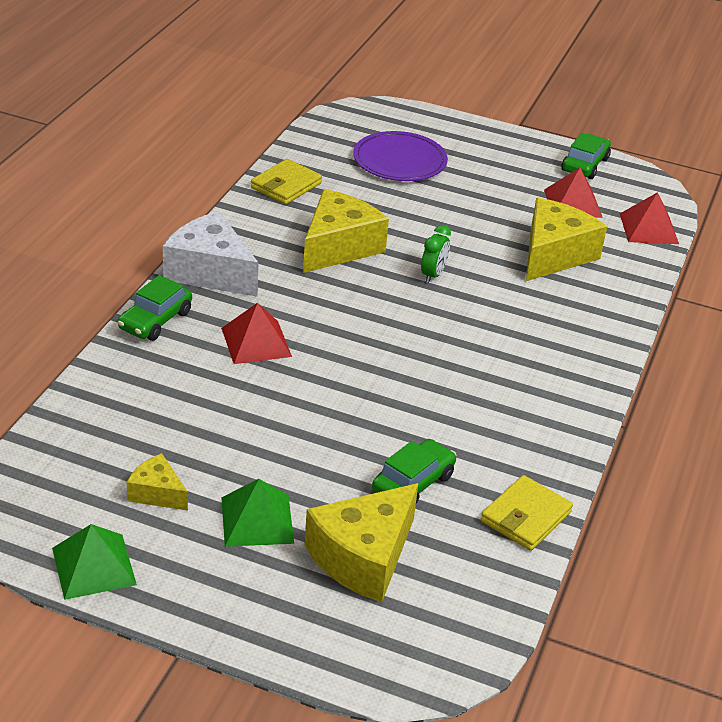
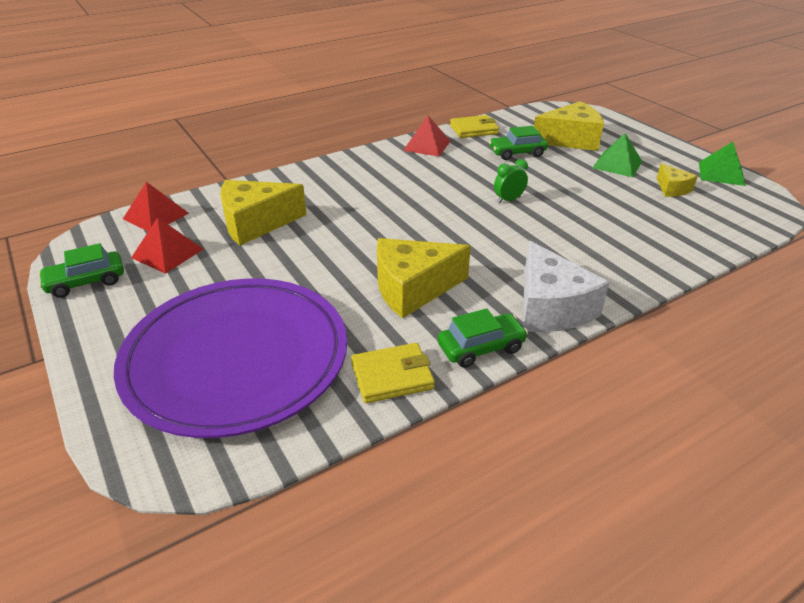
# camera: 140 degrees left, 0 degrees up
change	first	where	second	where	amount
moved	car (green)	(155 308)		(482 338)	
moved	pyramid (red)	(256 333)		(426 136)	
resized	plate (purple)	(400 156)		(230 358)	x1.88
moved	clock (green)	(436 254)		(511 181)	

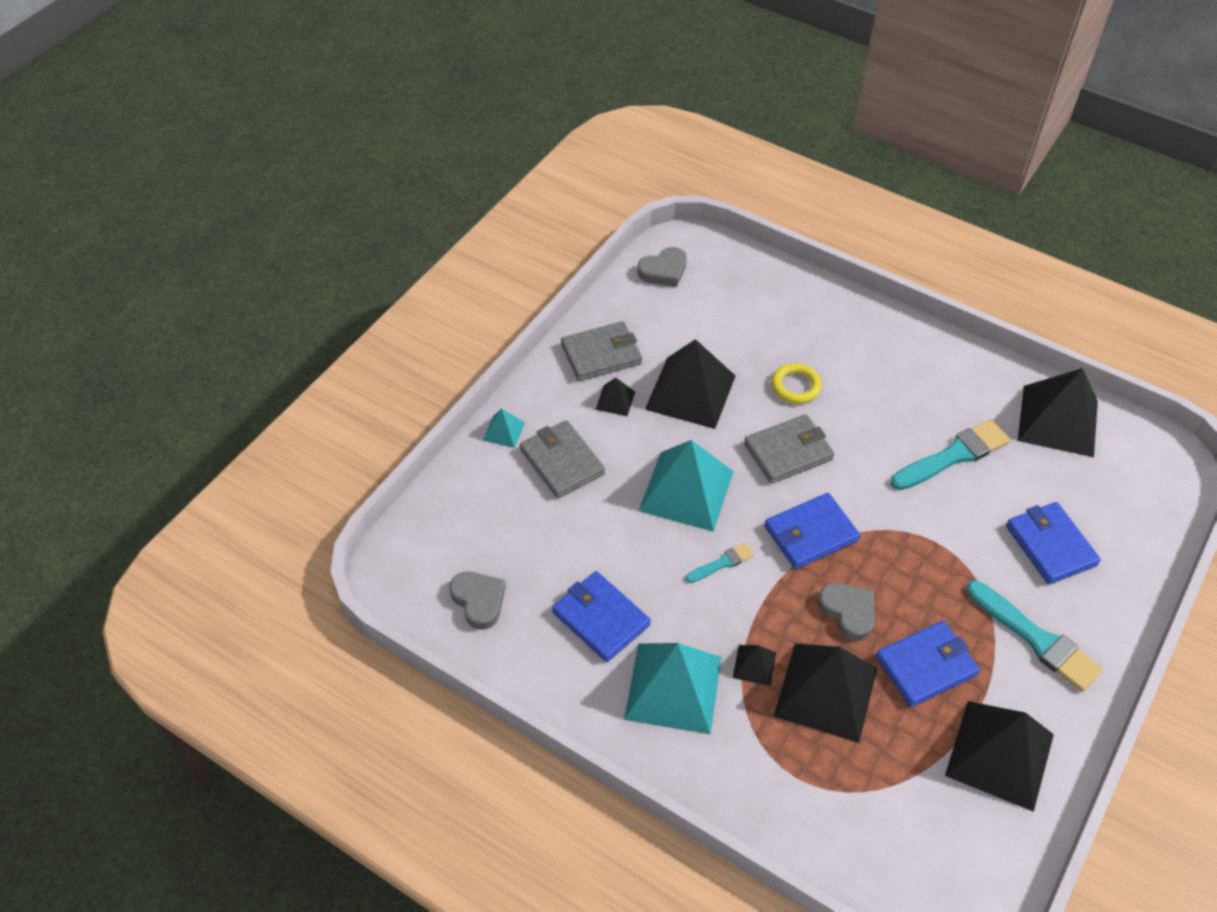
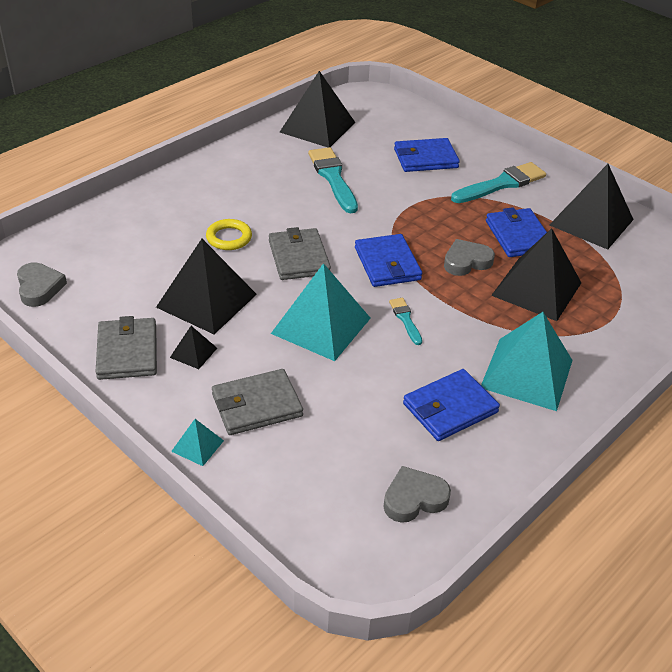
# camera: 80 degrees left, 10 degrees down
change	first	where	second	where	amount
removed	pyramid (black)	(754 665)			

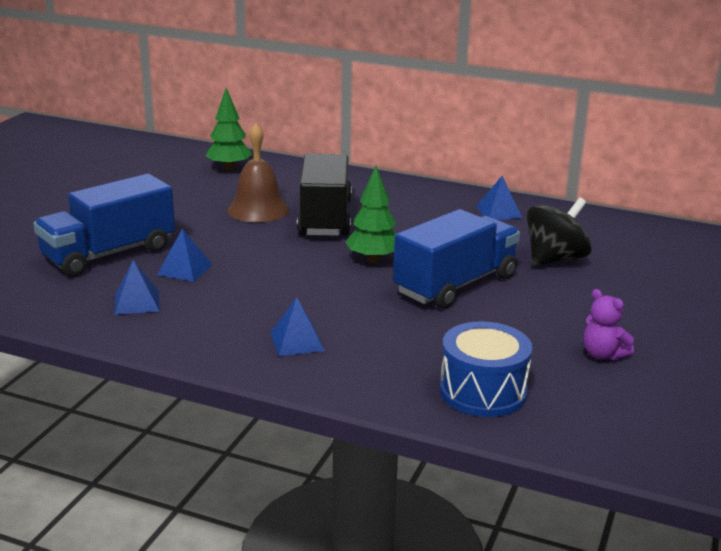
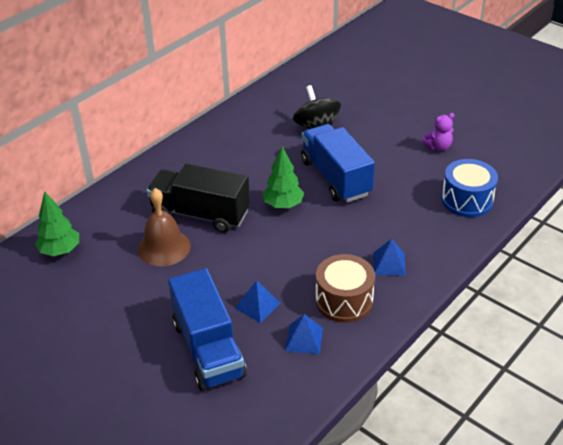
# camera: 70 degrees left, 15 degrees up
change	first	where	second	where	amount
removed	pyramid (blue)	(499 198)			
added			drum (brown)	(345 288)	

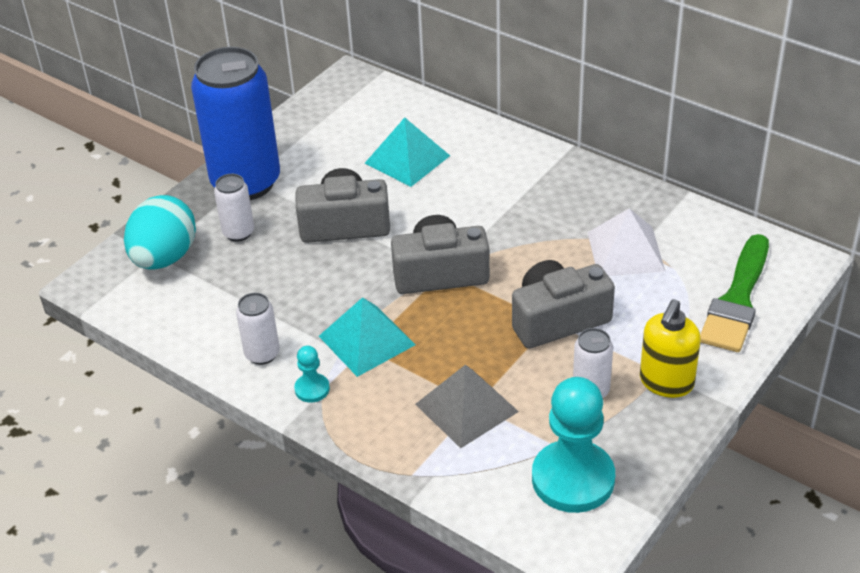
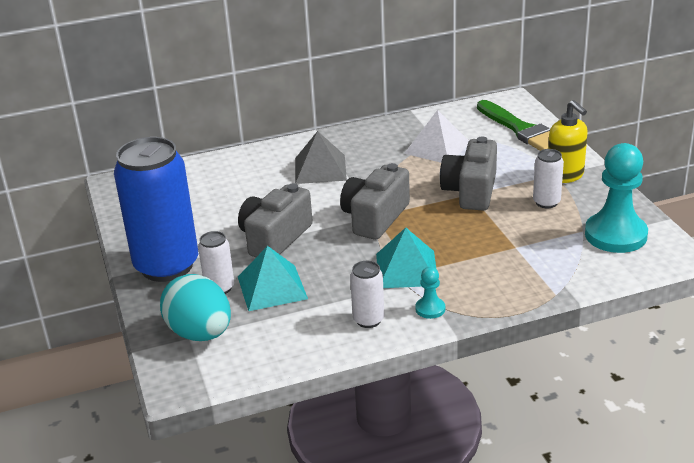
# camera: 55 degrees left, 10 degrees down
change	first	where	second	where	amount
moved	pyramid (turquoise)	(407 152)		(273 278)	
moved	pyramid (grey)	(467 406)		(321 157)	

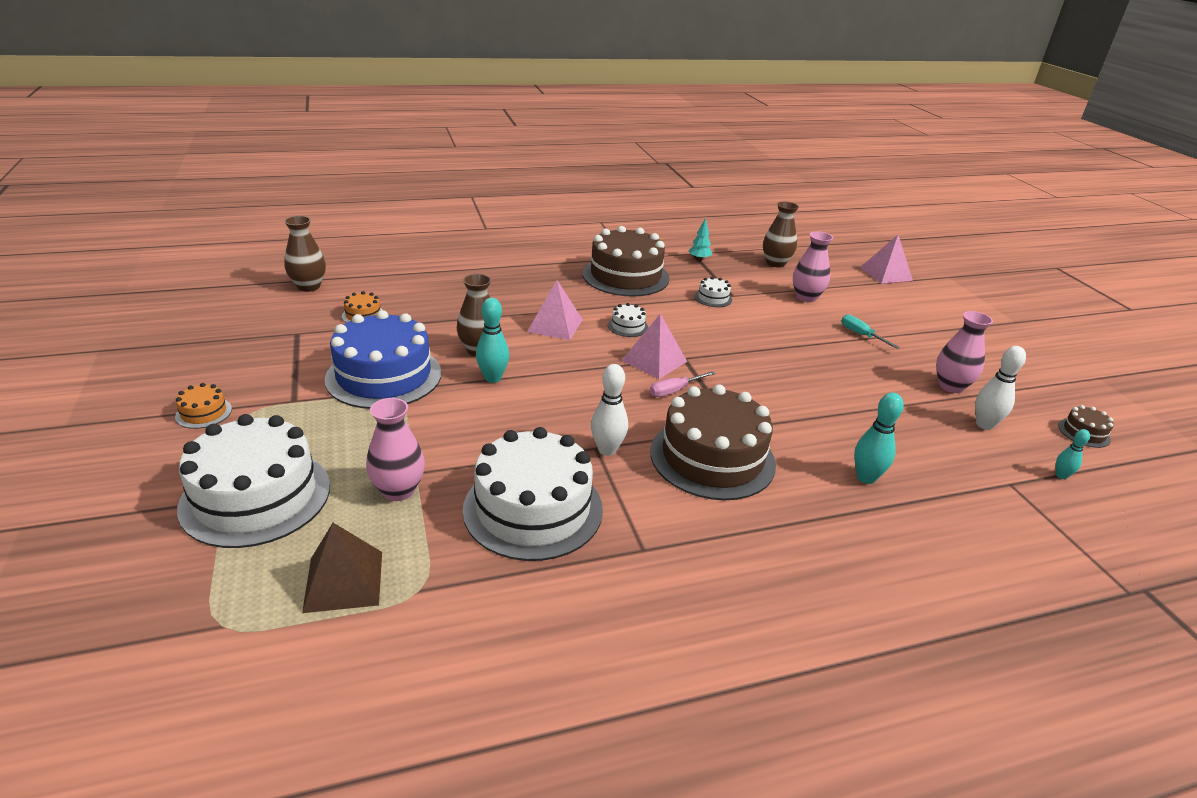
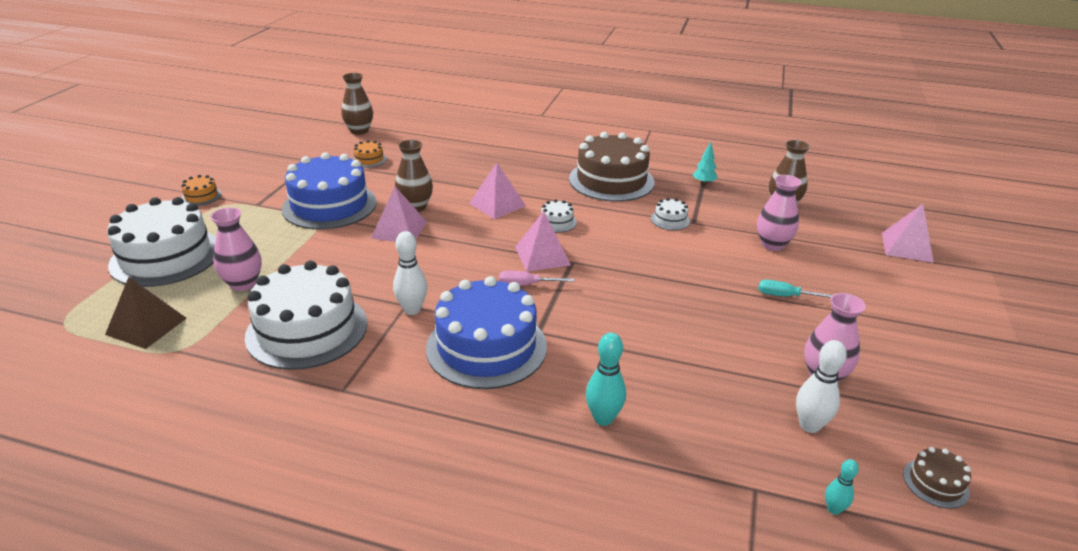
# camera: 35 degrees right, 0 degrees up
change	first	where	second	where	amount
replaced	bowling pin (turquoise)	(492 340)	pyramid (pink)	(399 214)	
recoloured	cake (brown)	(713 442)	cake (blue)	(486 332)	
turned	screwdriver (turquoise)	(870 331)		(795 289)	75 degrees counterclockwise

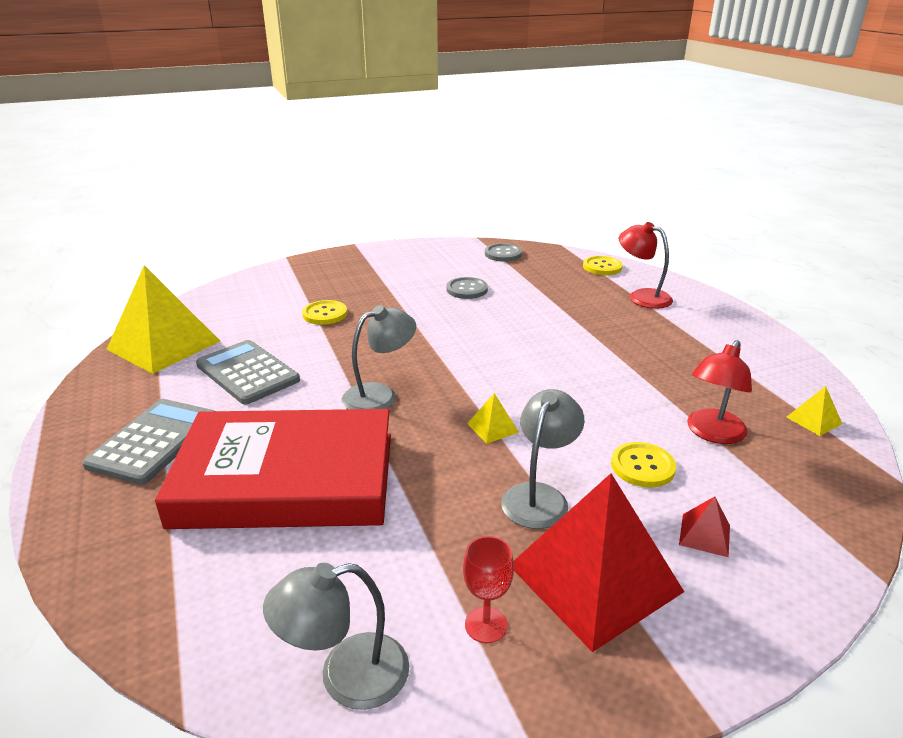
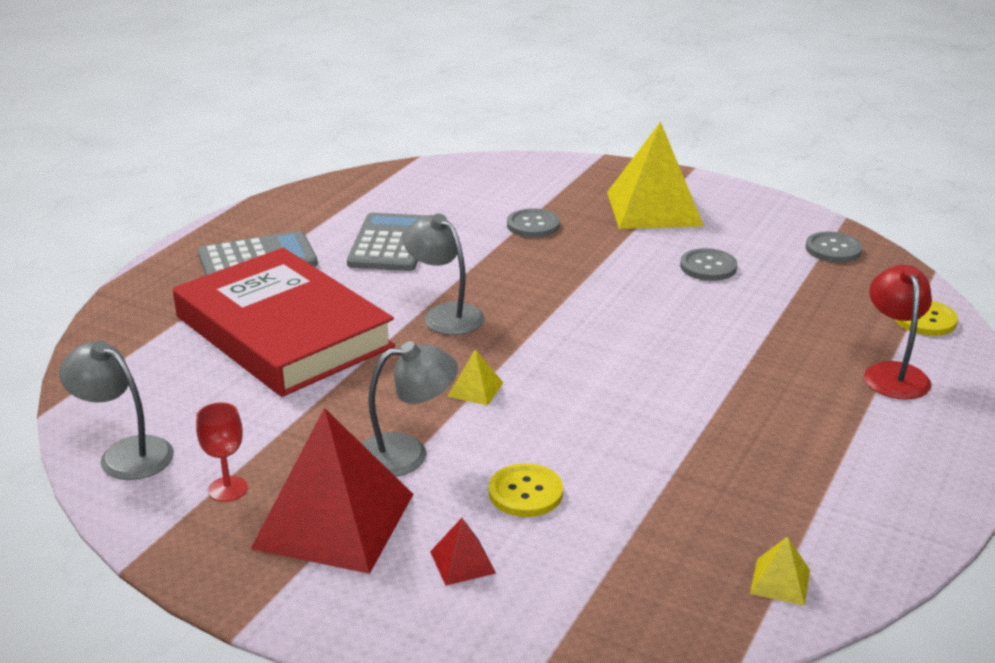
# camera: 50 degrees right, 0 degrees up
change	first	where	second	where	amount
moved	pyramid (yellow)	(163 319)		(655 175)	
recoloured	button (yellow)	(324 312)	button (grey)	(533 223)	
turned	lamp (grey)	(379 357)		(444 274)	150 degrees counterclockwise
removed	lamp (red)	(719 392)			

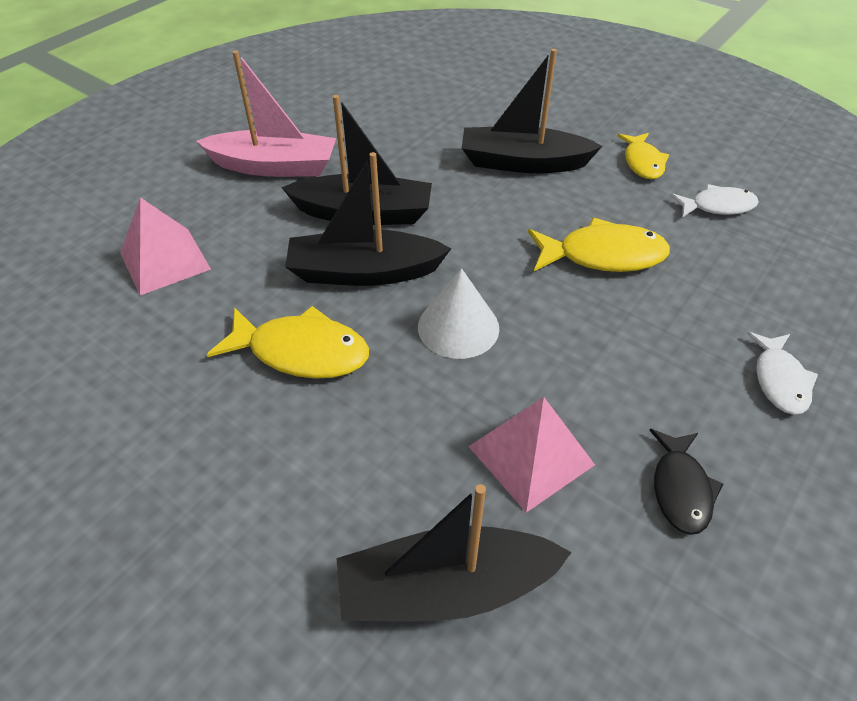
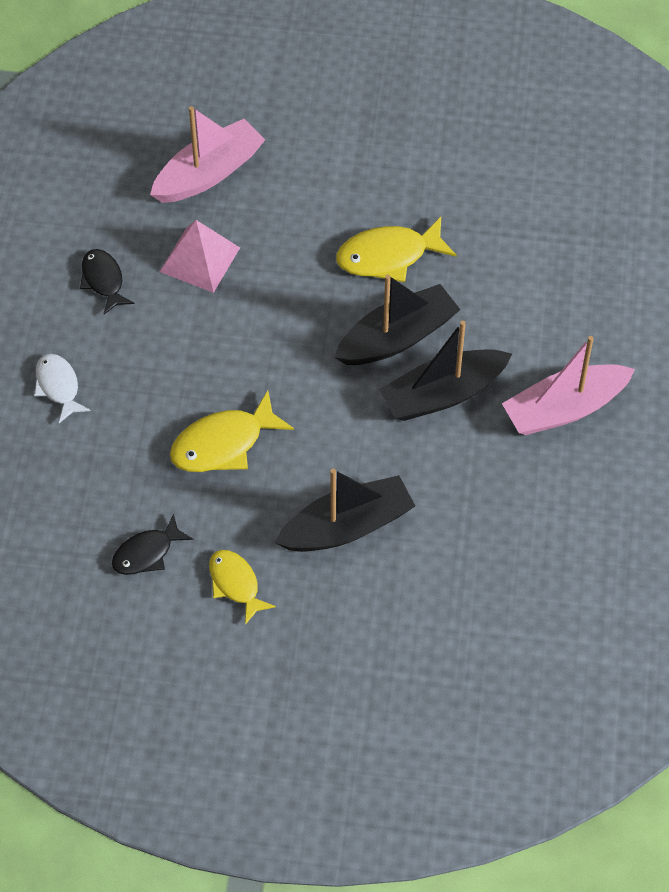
# camera: 150 degrees right, 10 degrees up
change	first	where	second	where	amount
removed	pyramid (pink)	(165 246)			
recoloured	boat (black)	(454 553)	boat (pink)	(207 154)	
removed	cone (white)	(458 313)			
recoloured	fish (white)	(714 201)	fish (black)	(152 544)	

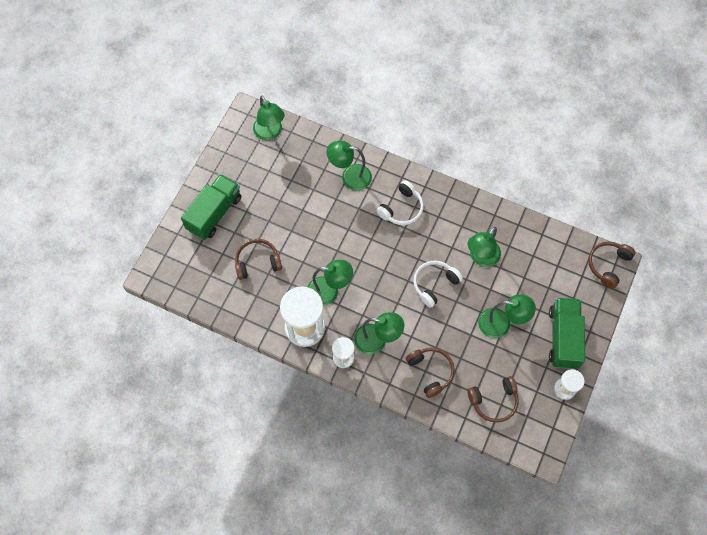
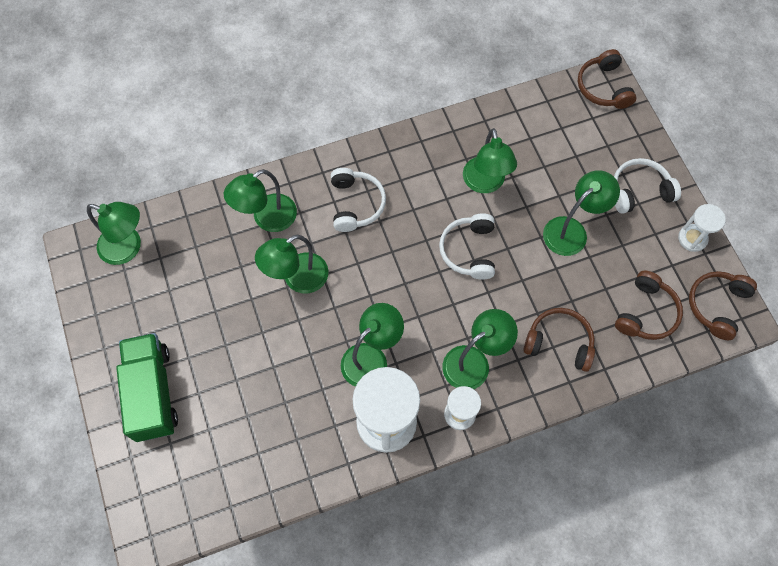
# camera: 45 degrees left, 0 degrees up
change	first	where	second	where	amount
moved	headphones (brown)	(258 259)		(723 305)	
replaced	truck (green)	(567 333)	headphones (white)	(647 186)	
added			lamp (green)	(291 264)	

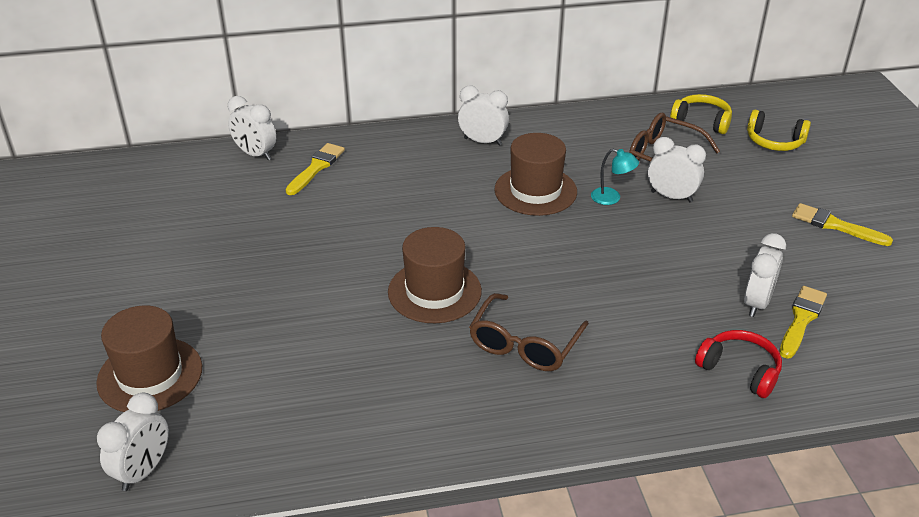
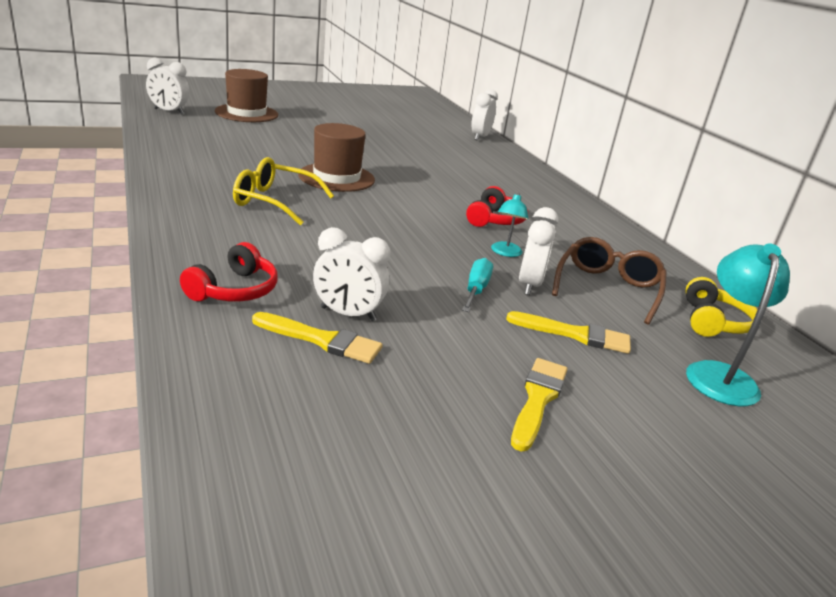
# camera: 75 degrees right, 10 degrees down
change	first	where	second	where	amount
moved	brush (yellow)	(315 169)		(568 332)	
removed	clock (white)	(483 115)			
recoloured	glasses (brown)	(529 332)	glasses (yellow)	(283 191)	
replaced	hat (brown)	(535 174)	headphones (red)	(497 206)	
replaced	headphones (yellow)	(779 130)	lamp (turquoise)	(738 325)	
added			screwdriver (turquoise)	(477 285)	

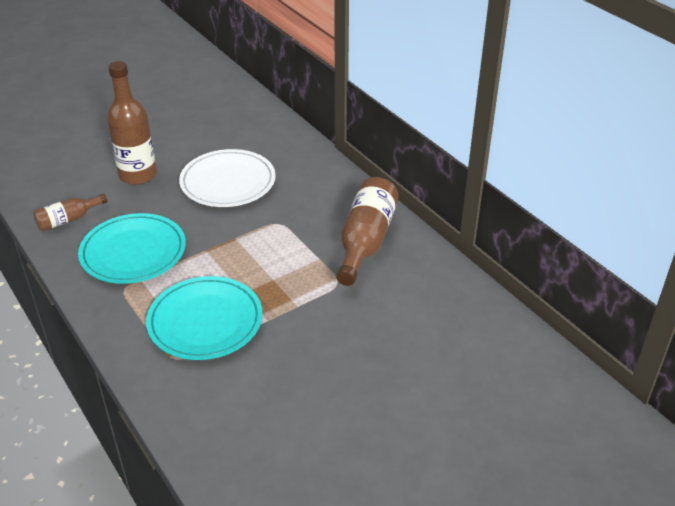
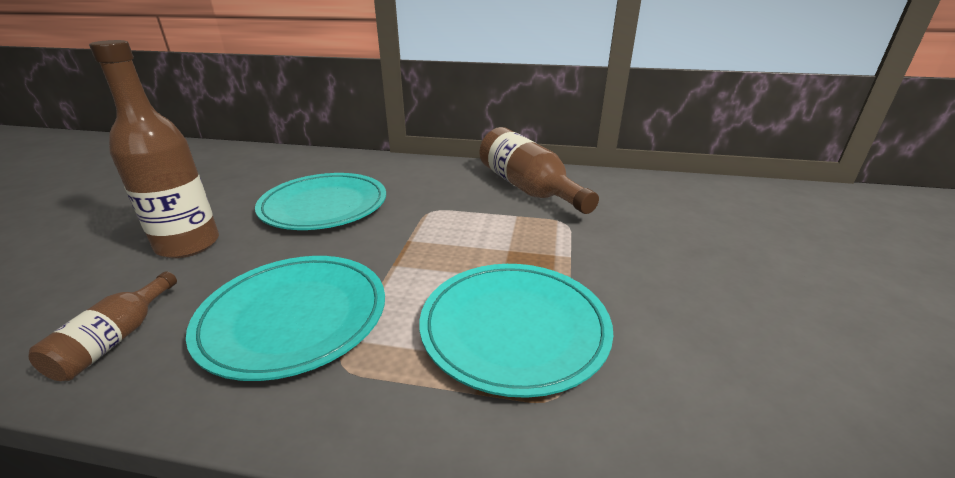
# camera: 45 degrees left, 10 degrees down
change	first	where	second	where	amount
recoloured	plate (white)	(227 178)	plate (turquoise)	(320 201)	

